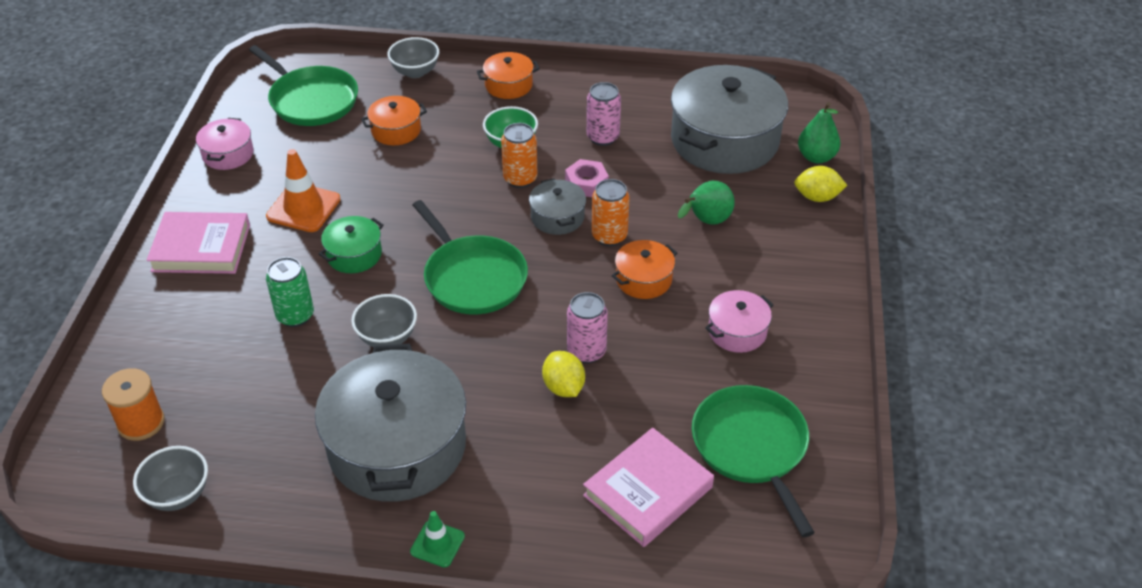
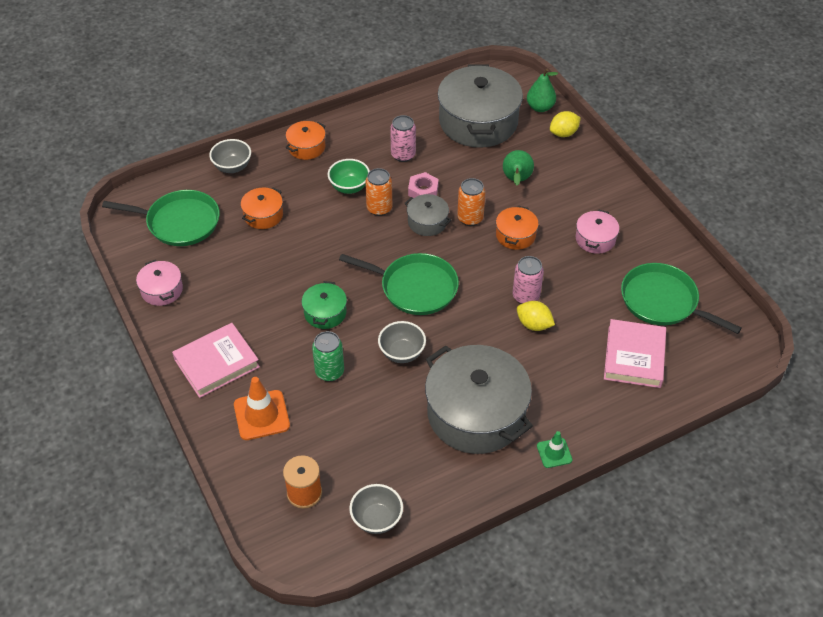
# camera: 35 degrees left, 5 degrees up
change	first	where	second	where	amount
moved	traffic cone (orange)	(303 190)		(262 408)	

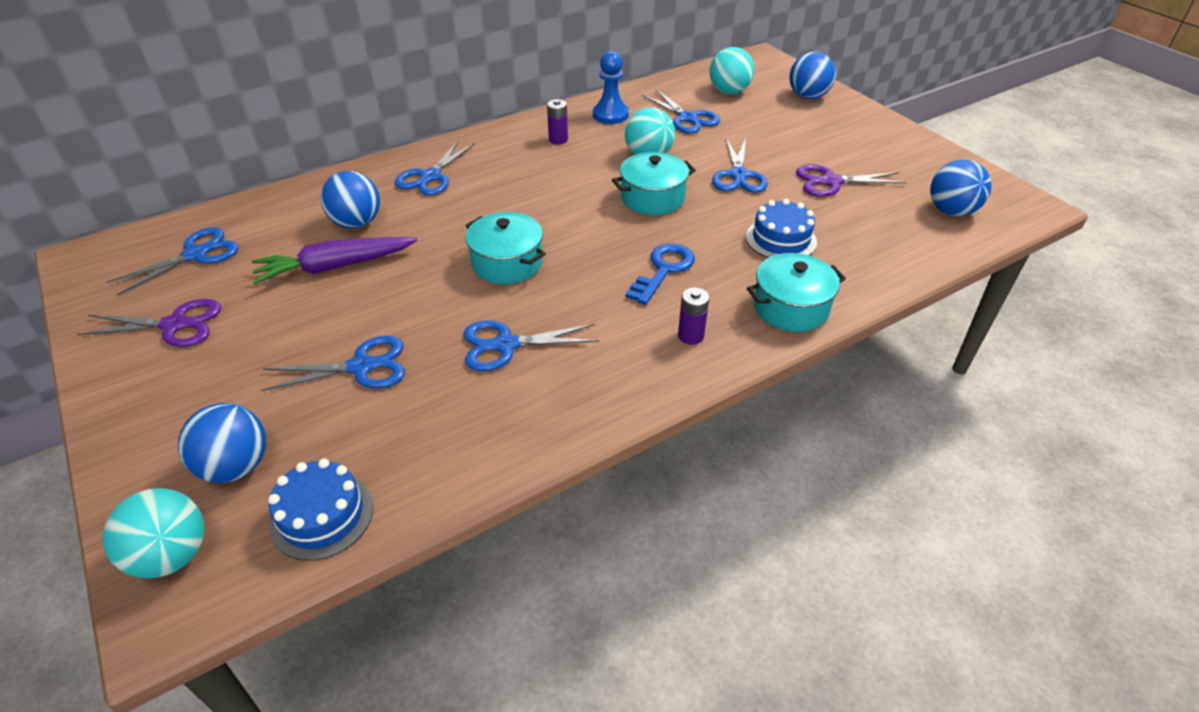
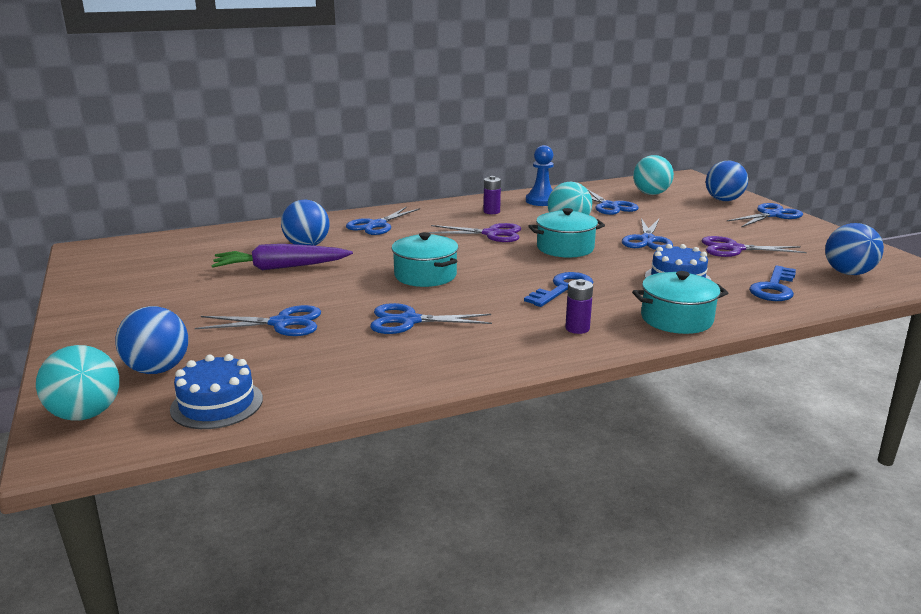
# camera: 10 degrees right, 20 degrees down
change	first	where	second	where	amount
moved	scissors (purple)	(149 323)		(474 232)	
moved	scissors (blue)	(172 261)		(765 215)	
added			key (blue)	(772 283)	

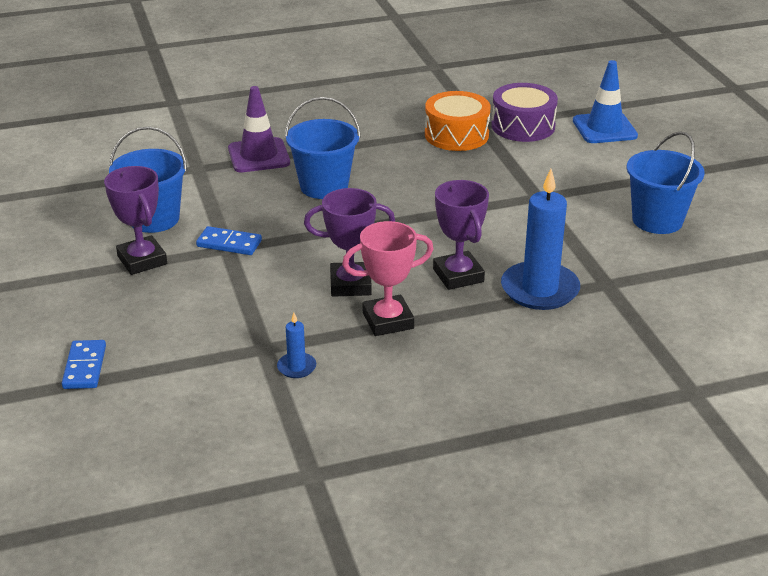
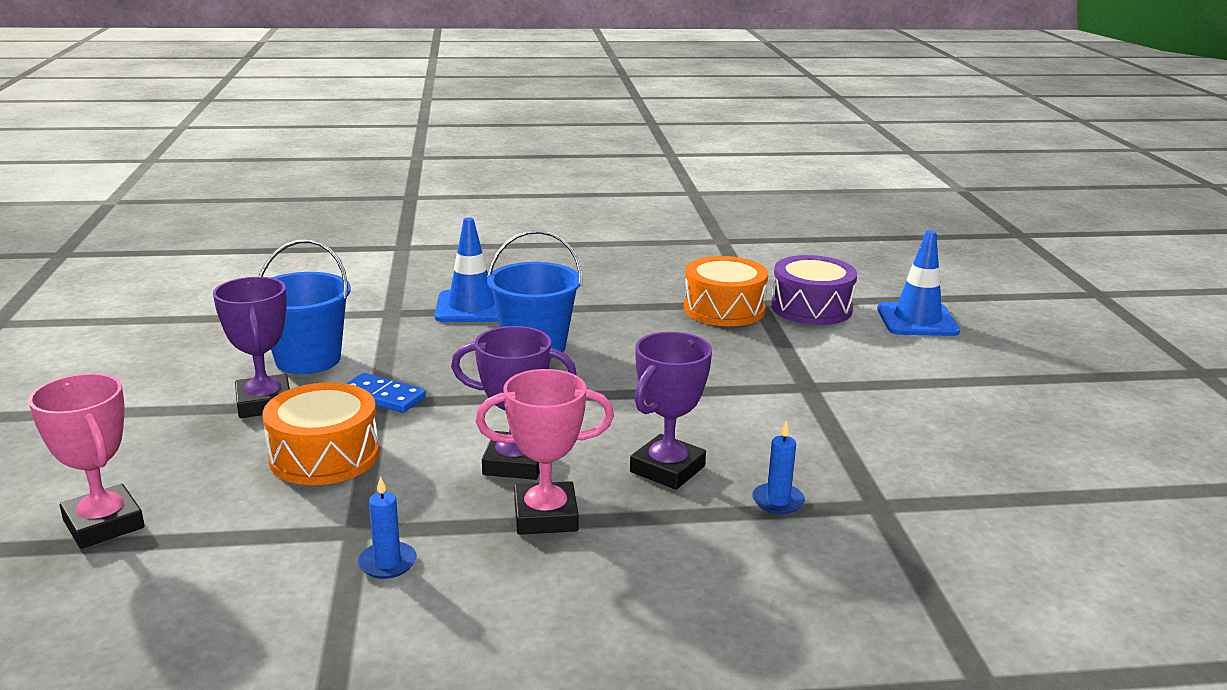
# camera: 10 degrees right, 10 degrees down
change	first	where	second	where	amount
replaced	domino (blue)	(84 364)	trophy (pink)	(86 461)	
recoloured	traffic cone (purple)	(259 129)	traffic cone (blue)	(467 269)	
turned	trophy (purple)	(461 235)		(671 411)	45 degrees clockwise
resized	candle (blue)	(540 239)		(778 467)	x0.46
removed	bucket (blue)	(666 182)			
added			drum (orange)	(321 433)	

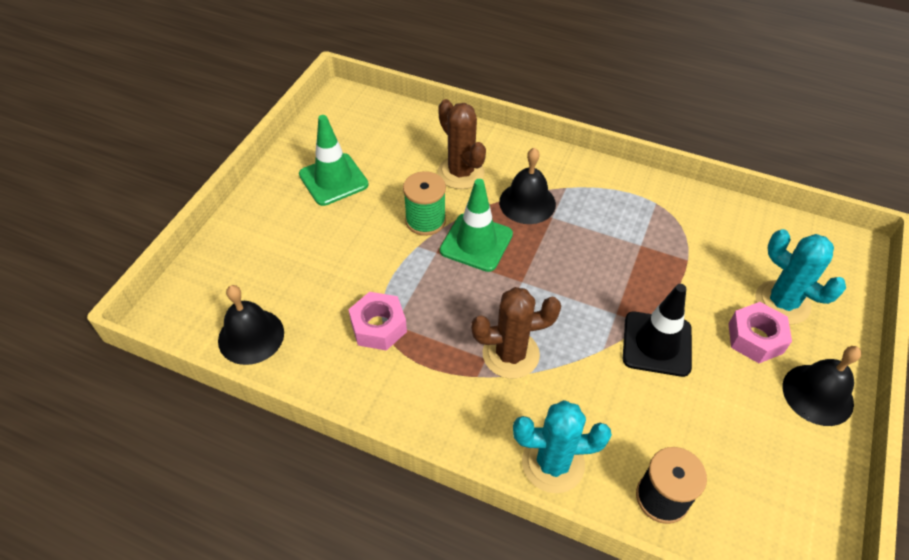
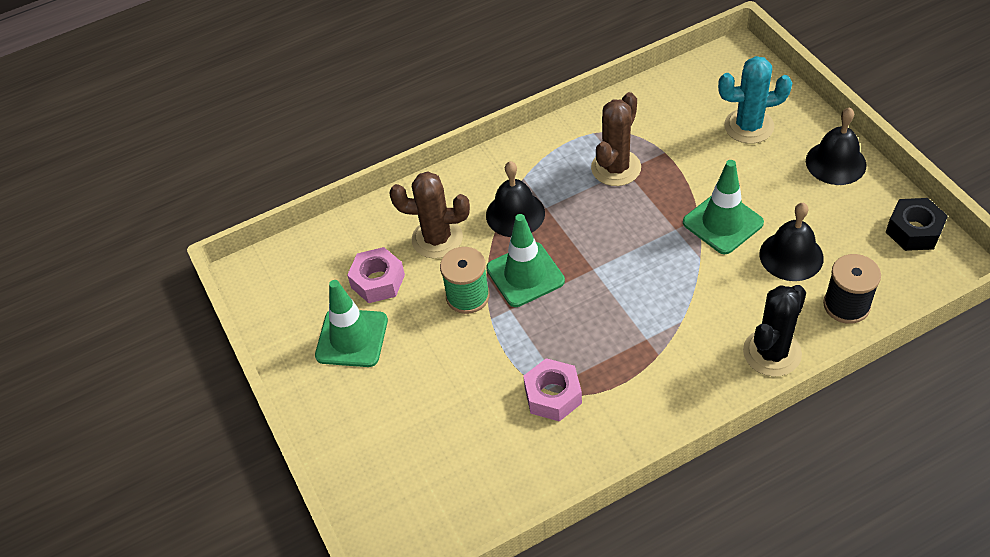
# camera: 45 degrees left, 0 degrees up
change	first	where	second	where	amount
moved	bell (black)	(251 325)		(791 242)	
moved	cactus (brown)	(516 333)		(616 139)	
recoloured	cactus (turquoise)	(562 446)	cactus (black)	(774 330)	
recoloured	traffic cone (black)	(657 330)	traffic cone (green)	(723 207)	
moved	nut (pink)	(760 332)		(376 275)	
added			nut (black)	(917 224)	

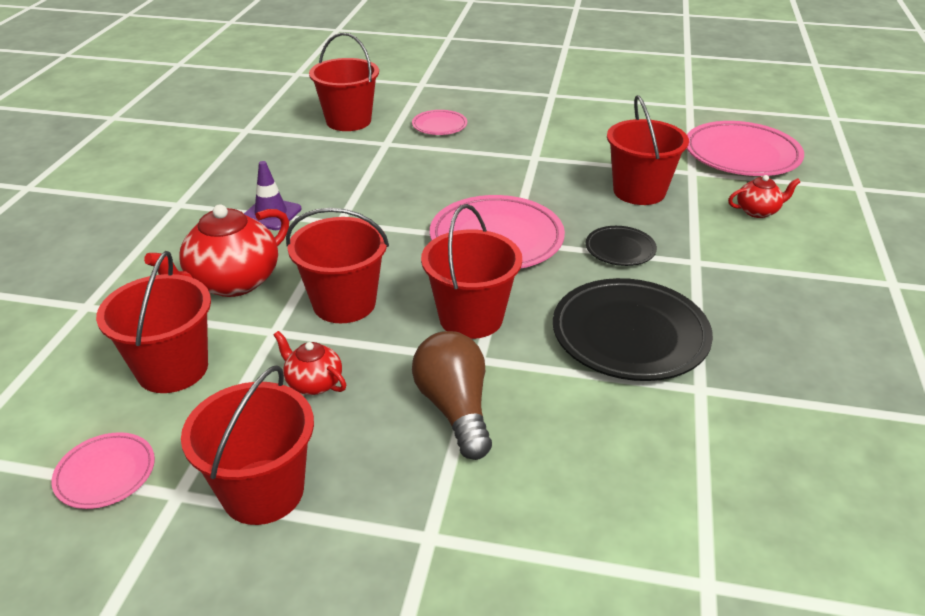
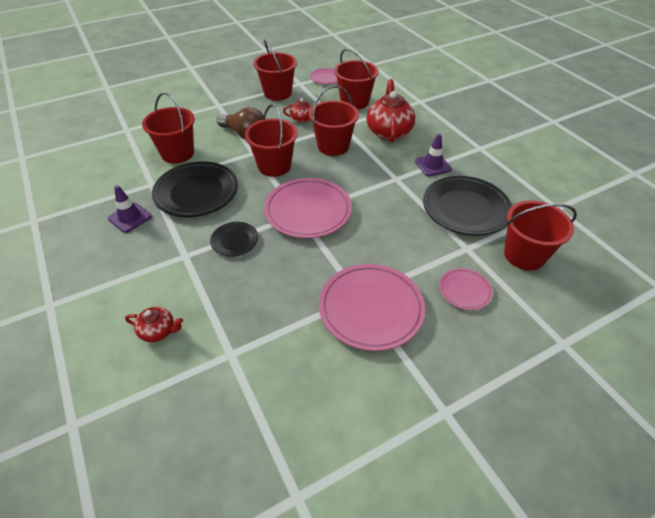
# camera: 140 degrees right, 10 degrees up
change	first	where	second	where	amount
moved	bucket (red)	(648 150)		(168 127)	
moved	plate (pink)	(745 148)		(372 307)	
turned	teapot (red)	(764 196)		(154 324)	120 degrees counterclockwise
added			traffic cone (purple)	(130 209)	
added			plate (black)	(467 206)	

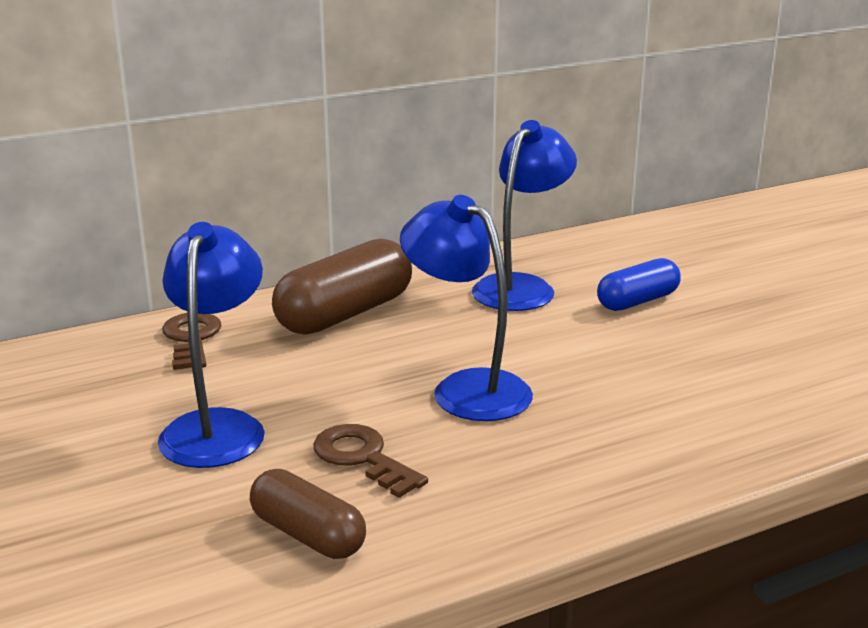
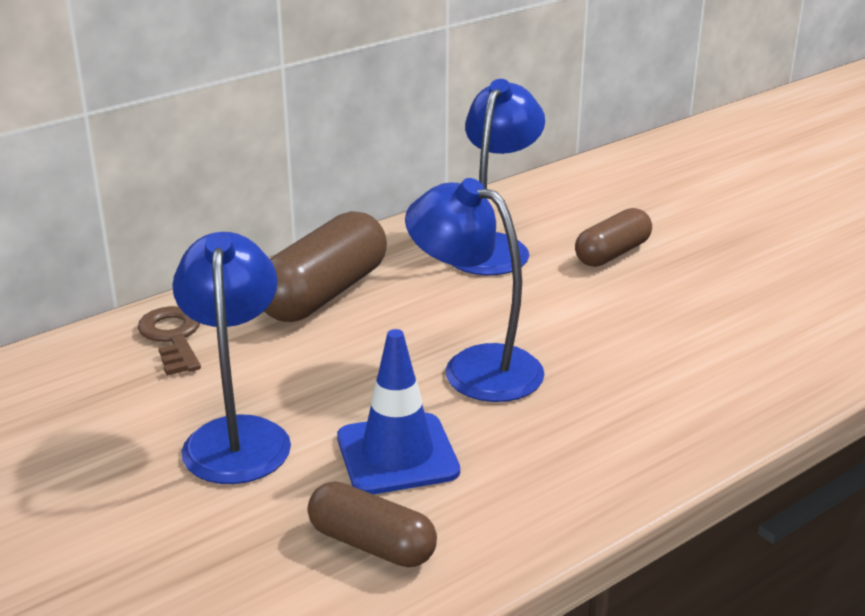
# camera: 10 degrees left, 5 degrees up
change	first	where	second	where	amount
replaced	key (brown)	(370 461)	traffic cone (blue)	(398 412)	
recoloured	capsule (blue)	(639 284)	capsule (brown)	(613 237)	

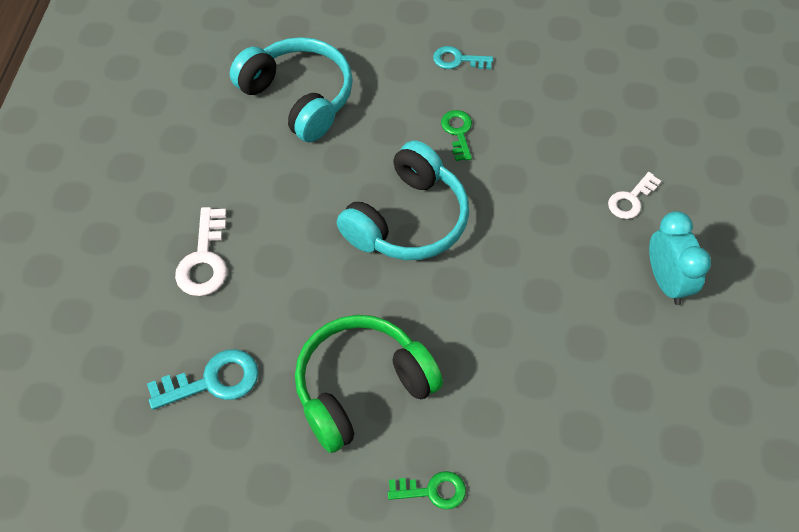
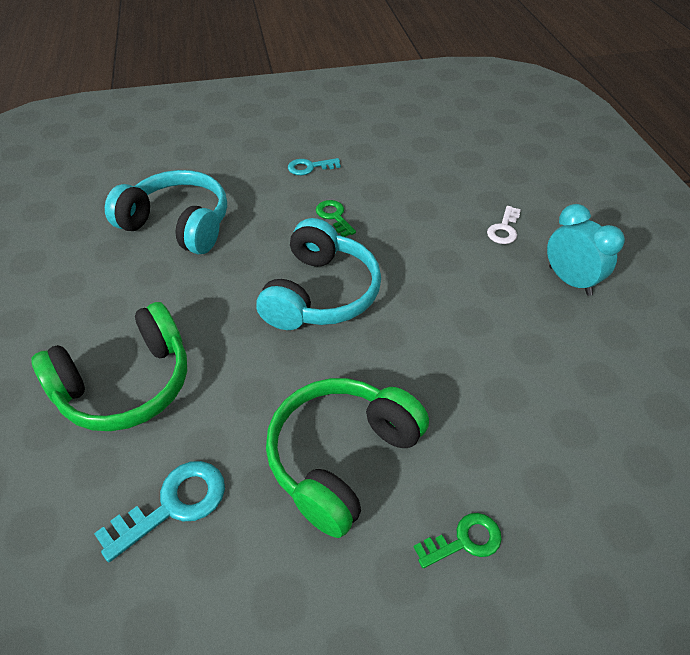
# camera: 20 degrees left, 10 degrees down
change	first	where	second	where	amount
replaced	key (white)	(201 251)	headphones (green)	(109 366)	

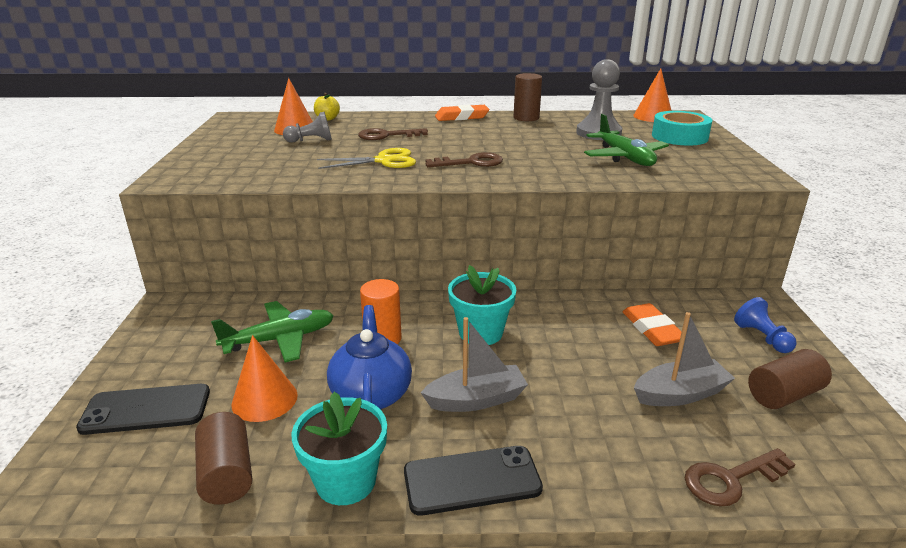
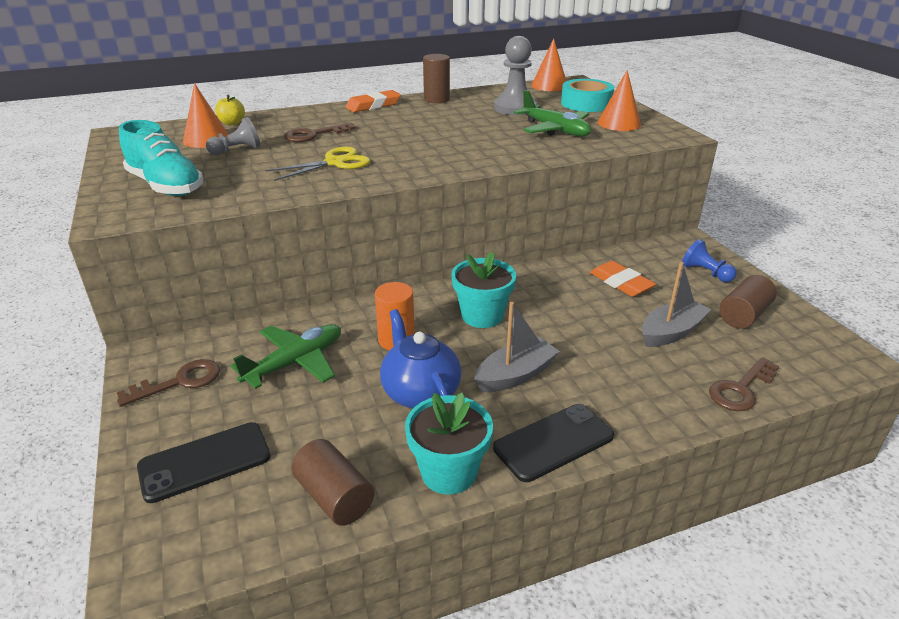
# camera: 20 degrees left, 5 degrees up
change	first	where	second	where	amount
moved	cone (orange)	(264 378)		(619 100)	
moved	key (brown)	(464 159)		(168 383)	
added			shoe (turquoise)	(161 158)	

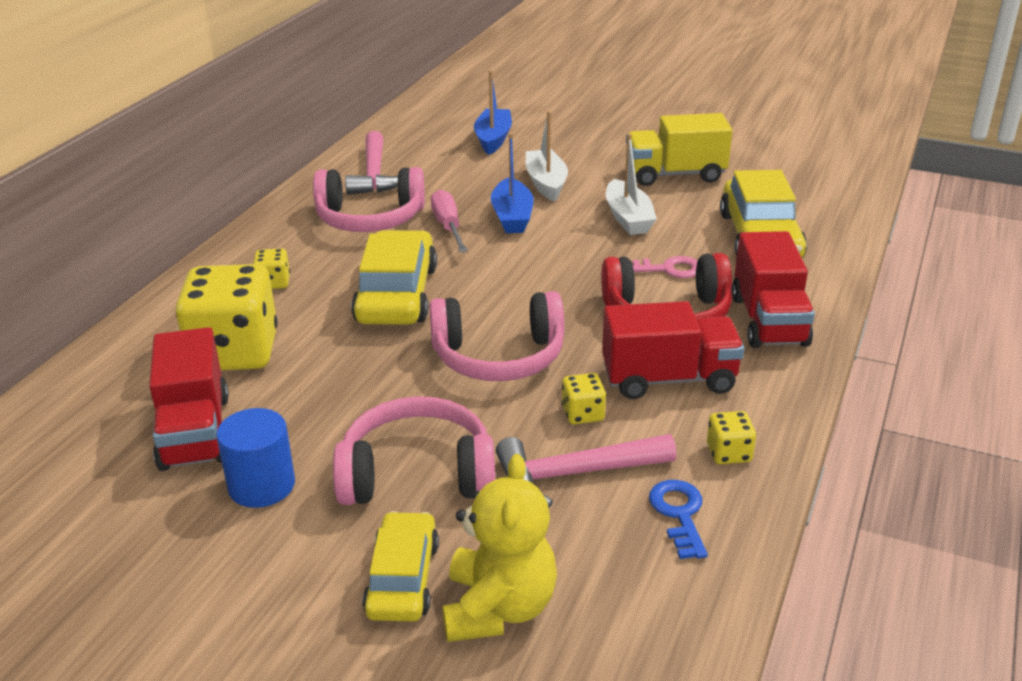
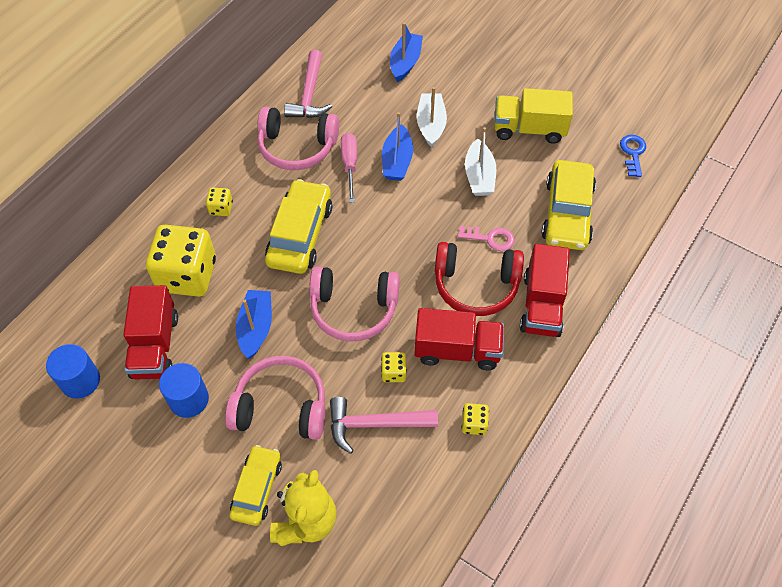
# camera: 10 degrees right, 25 degrees up
change	first	where	second	where	amount
moved	key (blue)	(678 519)		(633 156)	
added			cylinder (blue)	(73 371)	
added			boat (blue)	(254 324)	

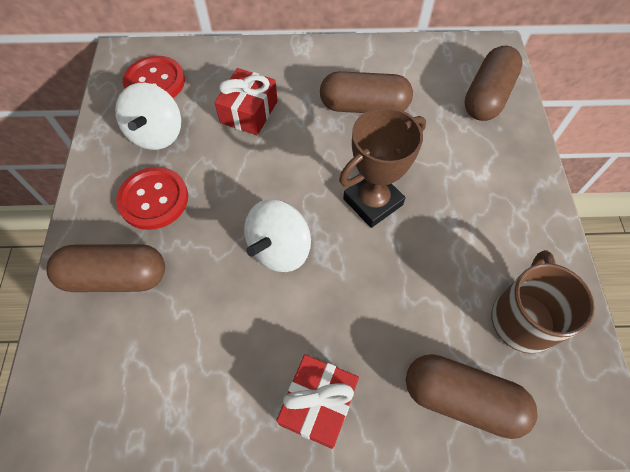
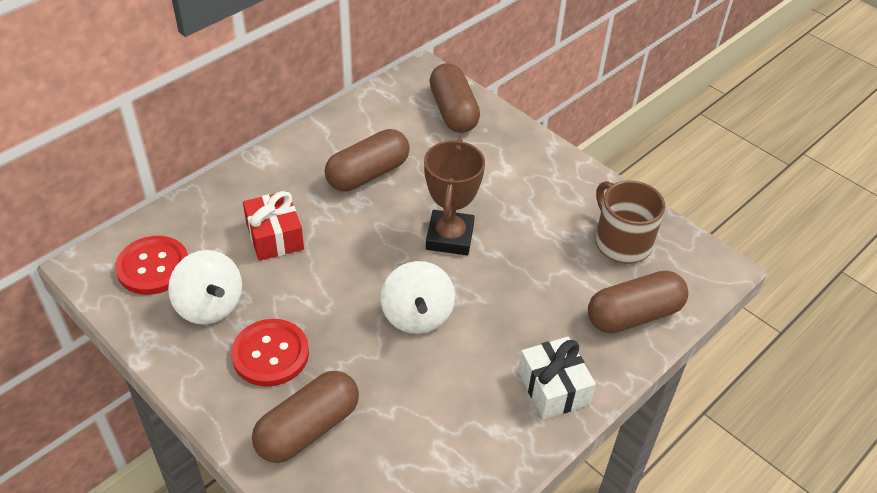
# camera: 45 degrees left, 15 degrees down
change	first	where	second	where	amount
recoloured	gift (red)	(318 401)	gift (white)	(557 378)	

